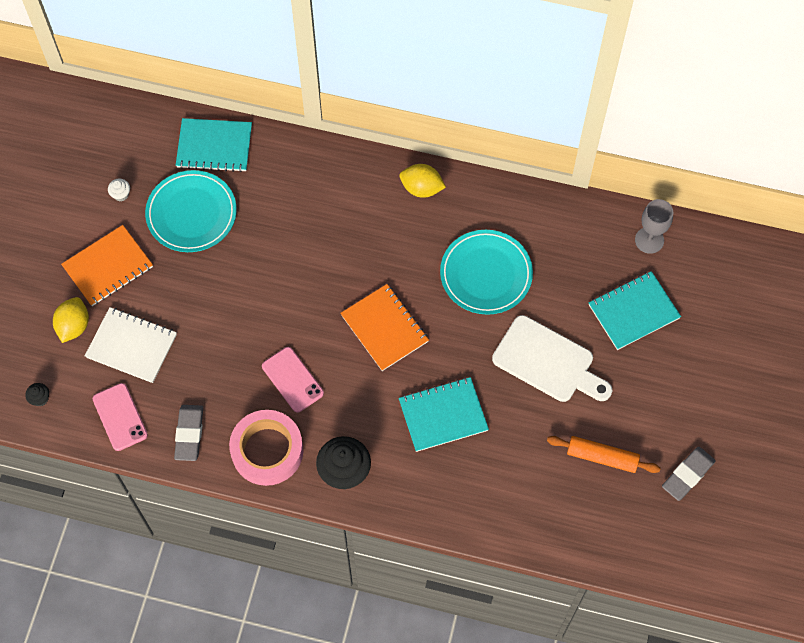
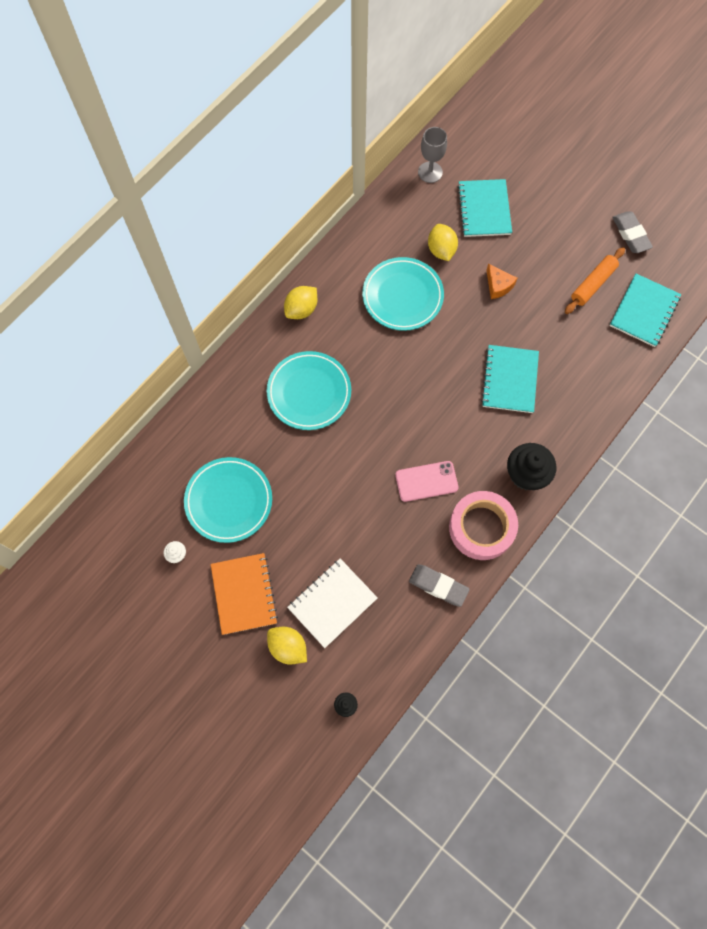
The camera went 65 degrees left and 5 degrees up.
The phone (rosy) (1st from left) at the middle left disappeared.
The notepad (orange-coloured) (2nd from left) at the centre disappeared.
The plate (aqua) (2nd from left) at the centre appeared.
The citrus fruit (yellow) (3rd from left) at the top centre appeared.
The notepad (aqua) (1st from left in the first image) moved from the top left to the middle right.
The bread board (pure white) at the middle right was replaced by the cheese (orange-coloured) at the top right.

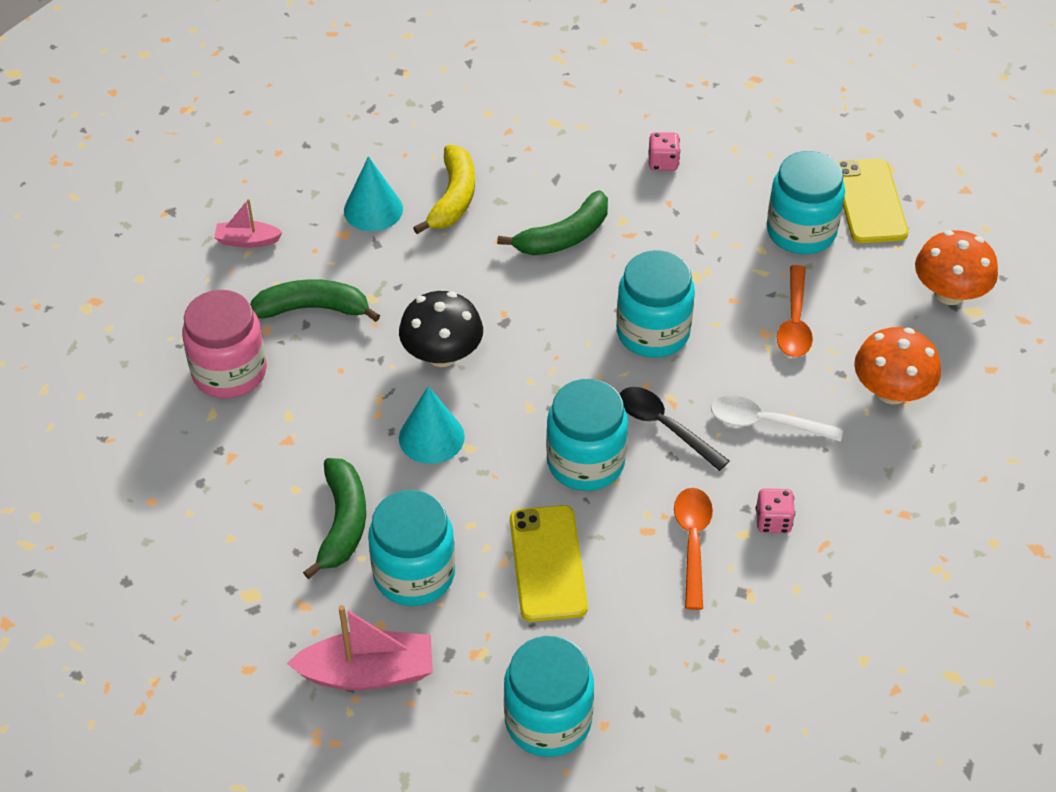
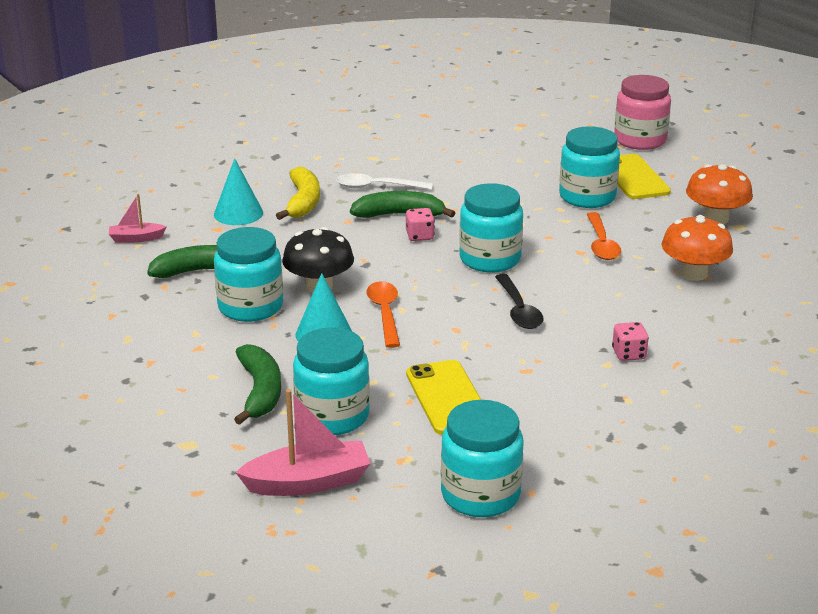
The camera went 10 degrees left and 20 degrees down.
The jar (rosy) moved from the middle left to the top right.
The jar (aqua) (3rd from left in the first image) moved from the centre to the middle left.
The dice (rosy) (1st from left) moved from the top centre to the centre.
The tablespoon (orange-coloured) (1st from left) moved from the bottom centre to the centre.
The tablespoon (pure white) moved from the middle right to the top centre.
The banana (emerald) (3rd from left) at the top centre turned 135 degrees counterclockwise.
The tablespoon (ebony) at the centre turned 135 degrees counterclockwise.

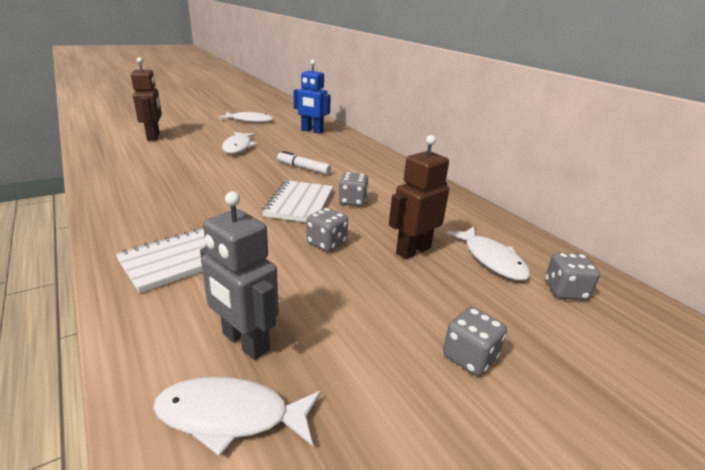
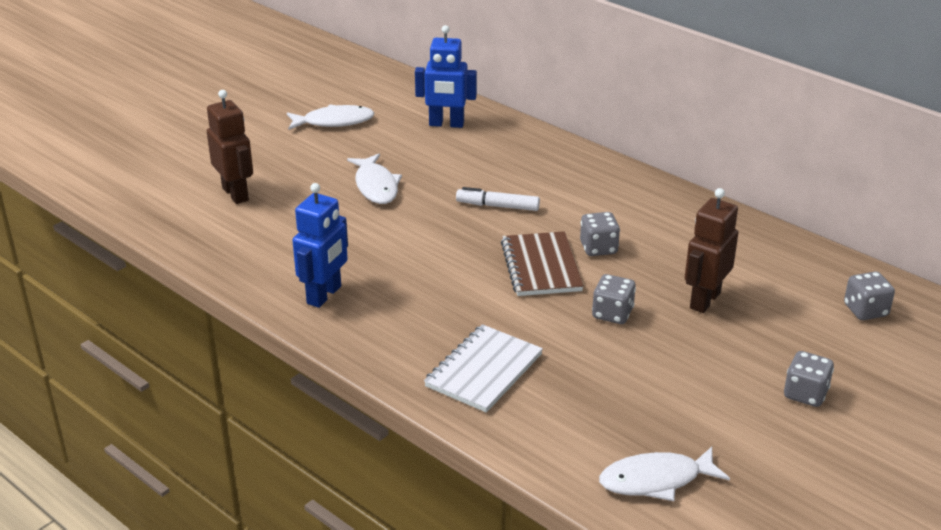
The camera went 15 degrees left and 5 degrees up.
The toy robot (ash-grey) at the centre disappeared.
The fish (pure white) (4th from left) at the middle right disappeared.
The toy robot (royal blue) (1st from left) at the centre appeared.
The notepad (pure white) (2nd from left) at the centre became the notepad (russet) at the centre.

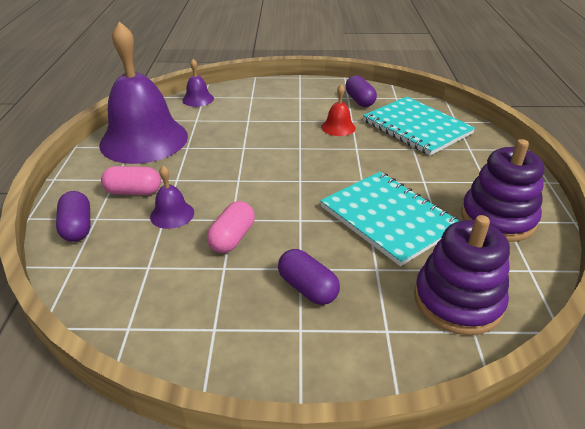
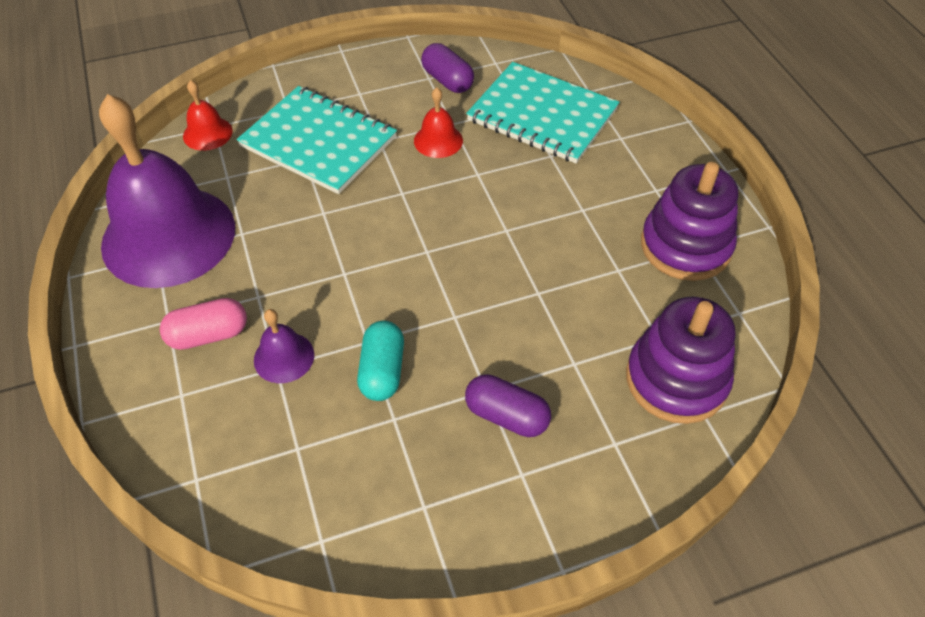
The camera went 20 degrees left and 15 degrees up.
The pill shape (purple) (1st from left) at the middle left disappeared.
The notepad (aqua) (1st from left) moved from the centre to the top centre.
The bell (purple) (3rd from left) at the top centre became the bell (scarlet) (1st from left) at the top left.
The pill shape (rosy) (2nd from left) at the centre became the pill shape (aqua) at the centre.

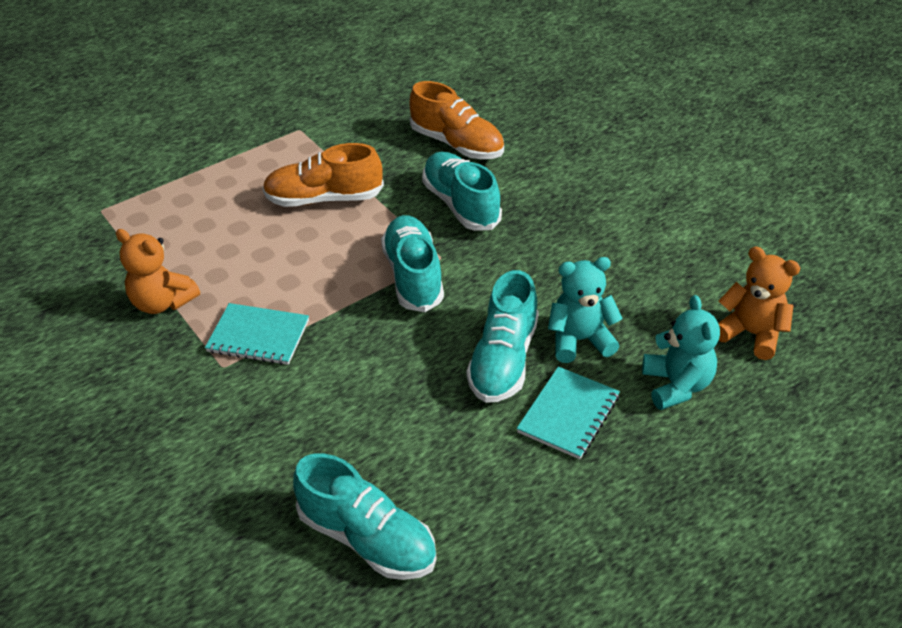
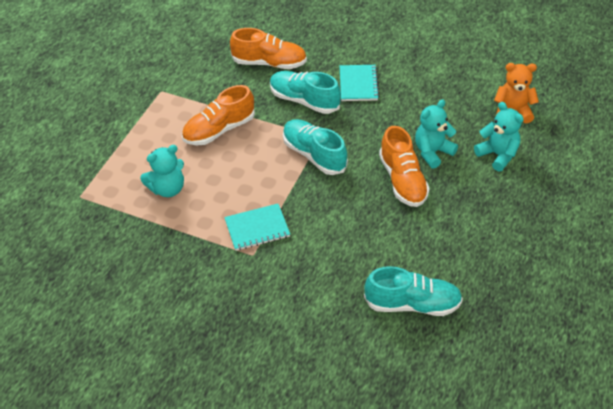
The camera went 30 degrees left and 5 degrees up.
The stuffed bear (orange-coloured) (1st from left) at the middle left disappeared.
The stuffed bear (aqua) (1st from left) at the middle left appeared.
The notepad (aqua) (2nd from left) moved from the centre to the top centre.
The lace-up shoe (aqua) (4th from left) at the centre became the lace-up shoe (orange-coloured) (3rd from left) at the centre.

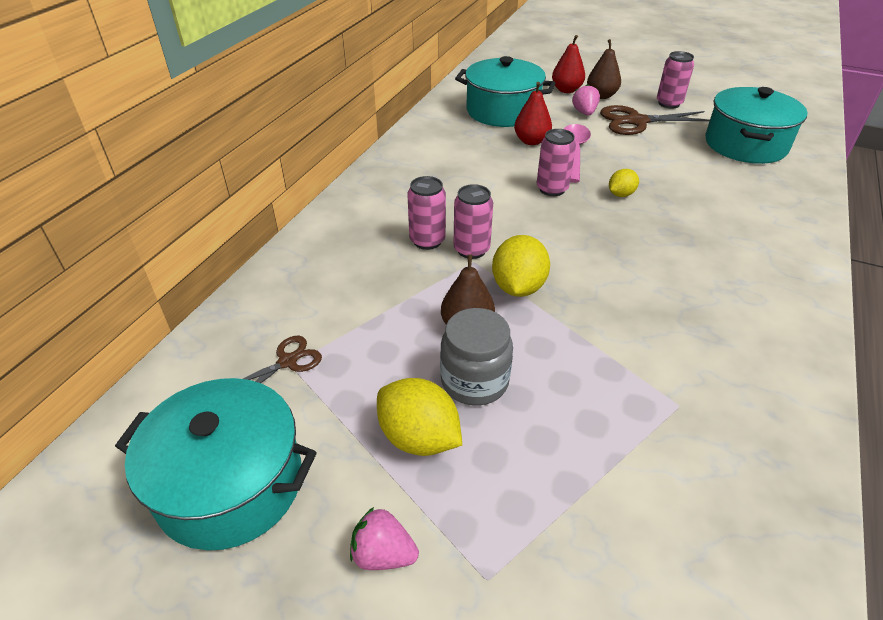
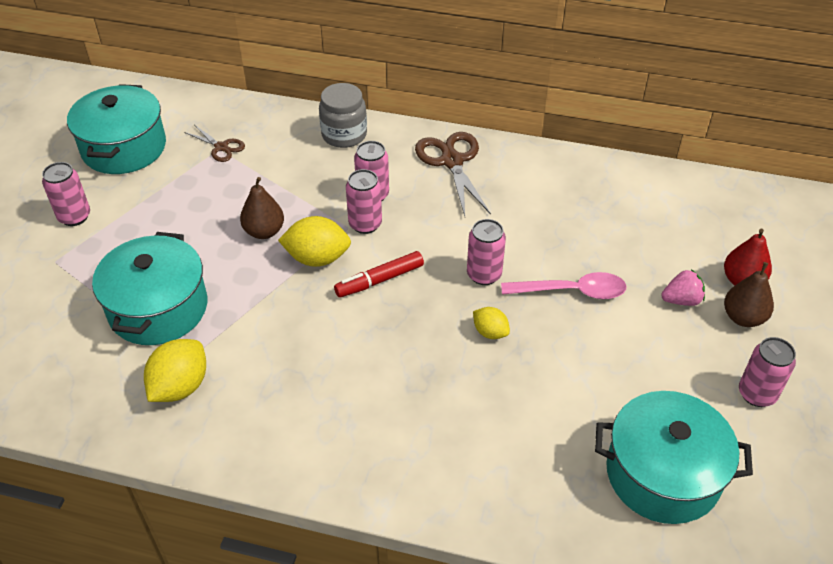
The camera went 80 degrees right and 5 degrees up.
The pear fruit (scarlet) (1st from left) at the top centre disappeared.
The marker (scarlet) at the centre appeared.
The citrus fruit (yellow) (1st from left) moved from the bottom centre to the middle left.
The jar (ash-grey) moved from the centre to the top centre.
The cooking pot (aqua) (2nd from left) moved from the top centre to the middle left.
The scissors (russet) (2nd from left) moved from the top right to the top centre.
The toy strawberry (rosy) (1st from left) at the bottom centre was replaced by the soda can (rosy) (1st from left) at the middle left.

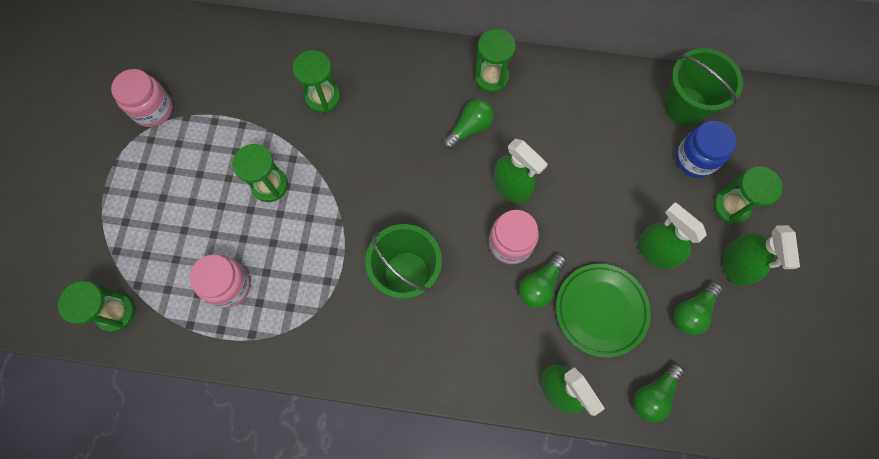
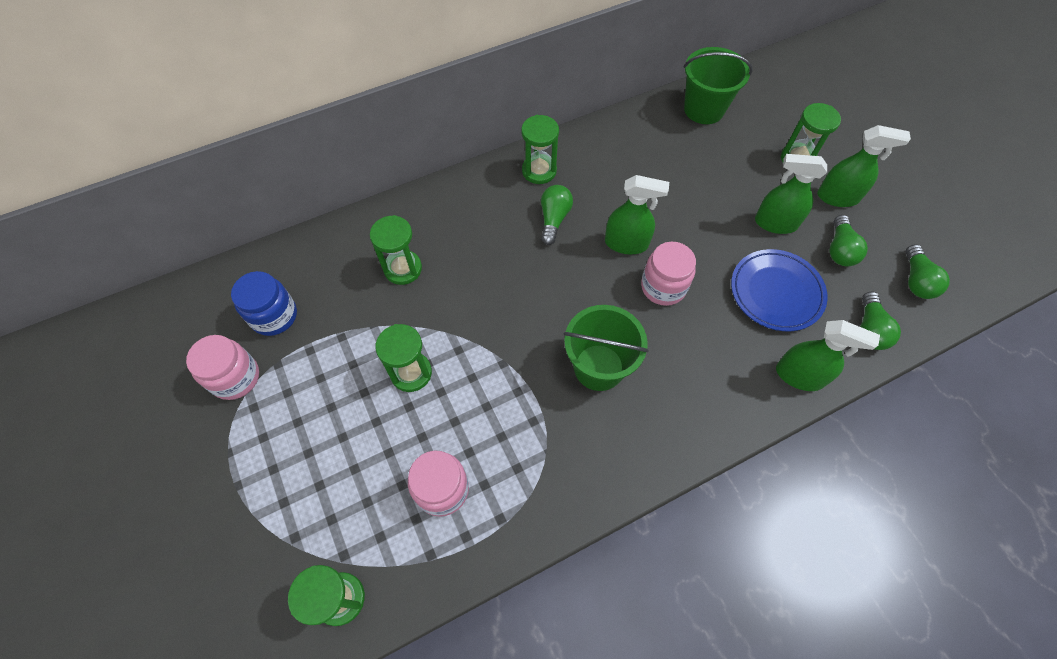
The camera went 35 degrees left and 10 degrees down.
The bulb (emerald) (2nd from left in the first image) moved from the centre to the middle right.
The jar (royal blue) moved from the top right to the middle left.
The plate (emerald) at the bottom right became the plate (royal blue) at the middle right.
The spray cleaner (emerald) (4th from left) at the middle right turned 45 degrees counterclockwise.

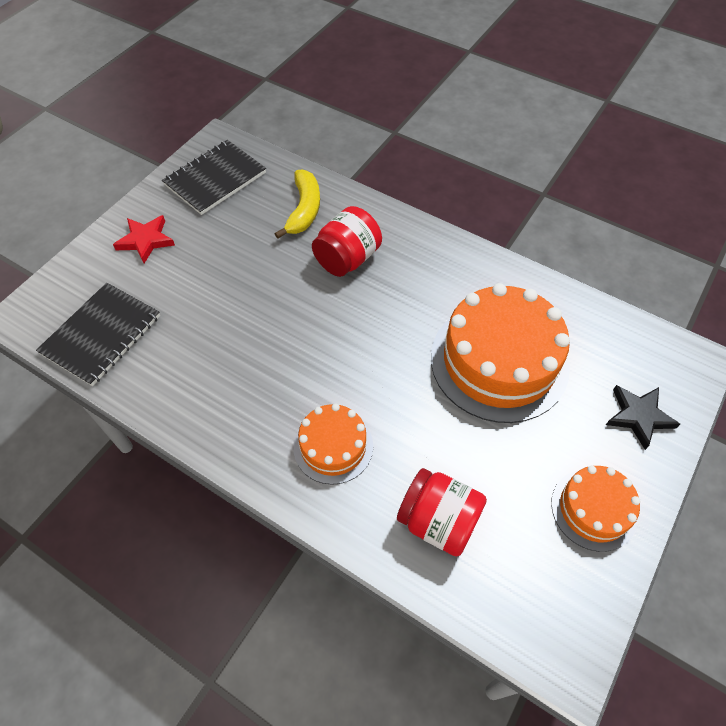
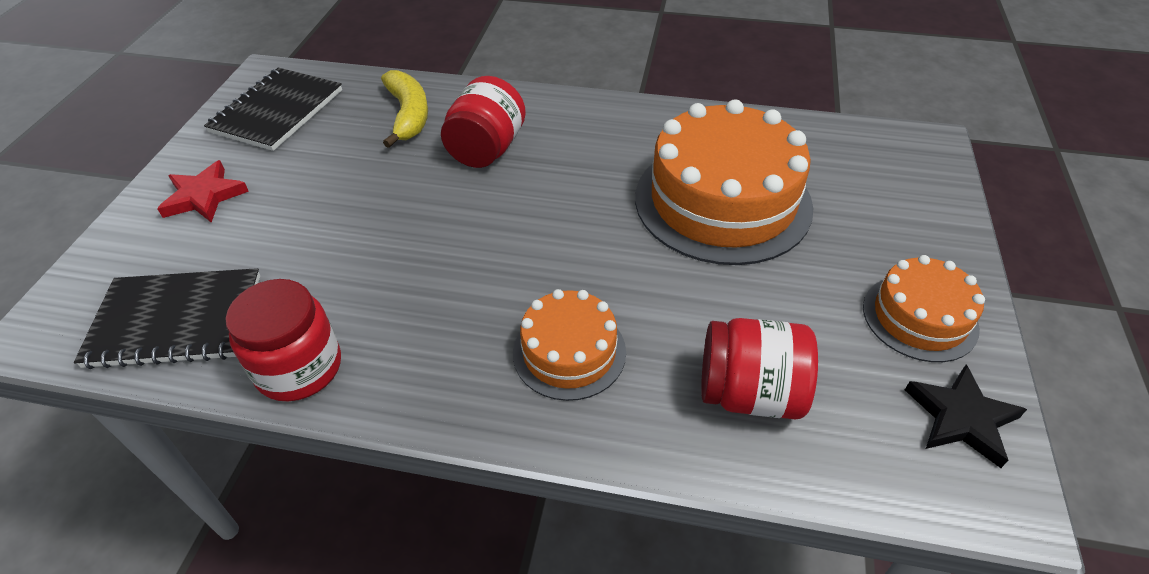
The camera went 20 degrees left and 10 degrees down.
The jar (scarlet) (1st from left) at the middle left appeared.
The five-pointed star (ebony) moved from the middle right to the bottom right.
The notepad (ebony) (1st from left) at the middle left turned 75 degrees clockwise.

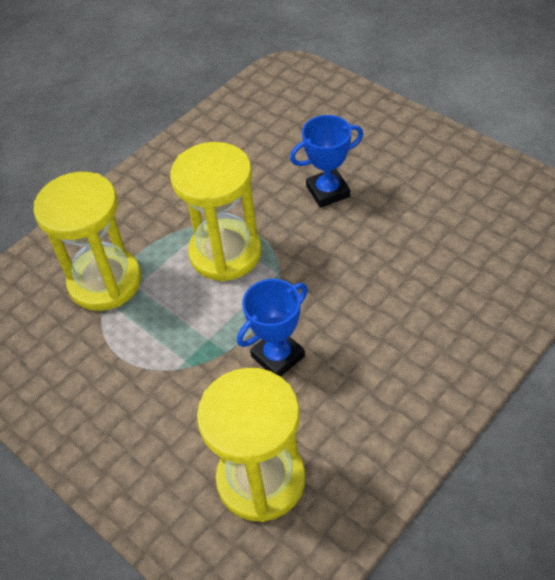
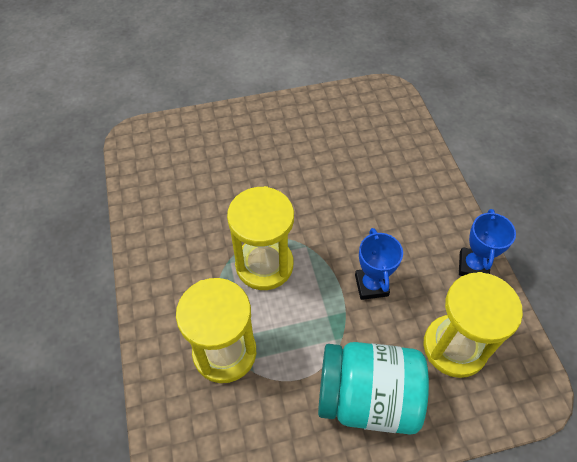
The camera went 60 degrees left and 5 degrees up.
The jar (aqua) at the bottom centre appeared.
The prize cup (royal blue) (2nd from left) moved from the top centre to the middle right.

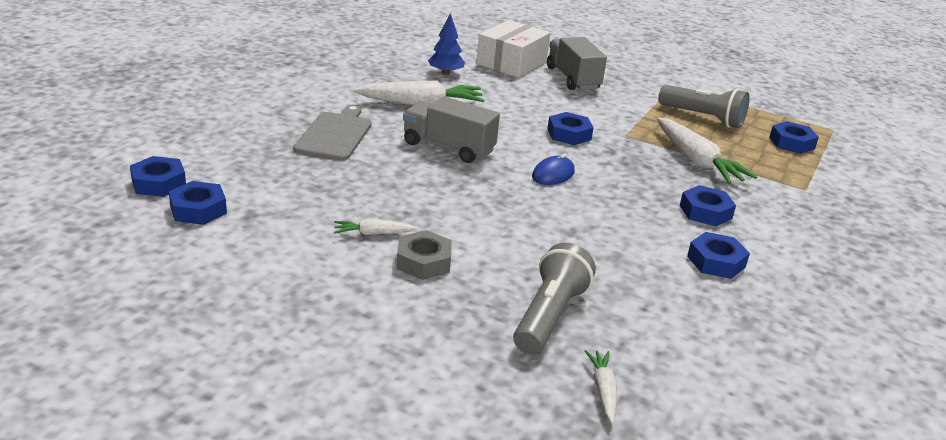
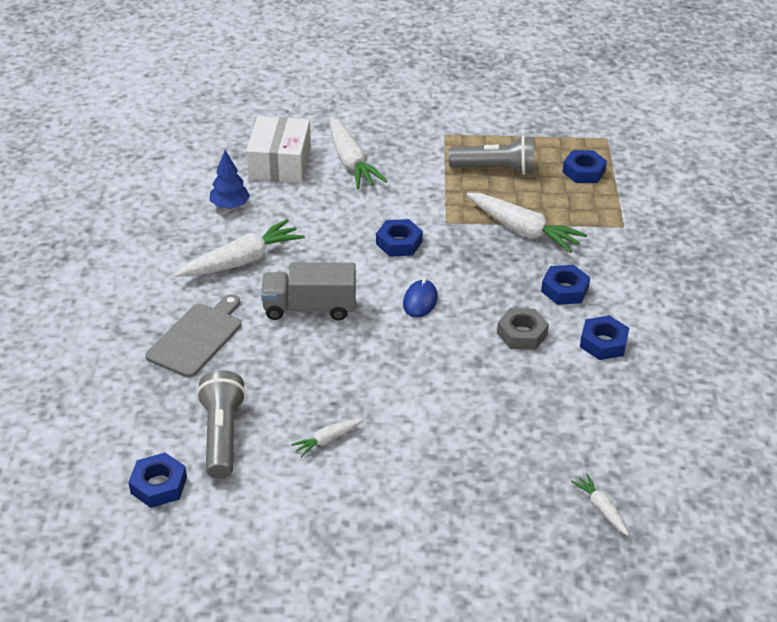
The camera went 25 degrees left and 10 degrees up.
The hex nut (royal blue) (1st from left) at the middle left disappeared.
The hex nut (ash-grey) moved from the centre to the middle right.
The pocket torch (ash-grey) (1st from left) moved from the bottom centre to the bottom left.
The lorry (ash-grey) (2nd from left) at the top centre was replaced by the toy carrot (pure white) (3rd from left) at the top centre.
The bread board (ash-grey) at the top centre turned 45 degrees clockwise.

